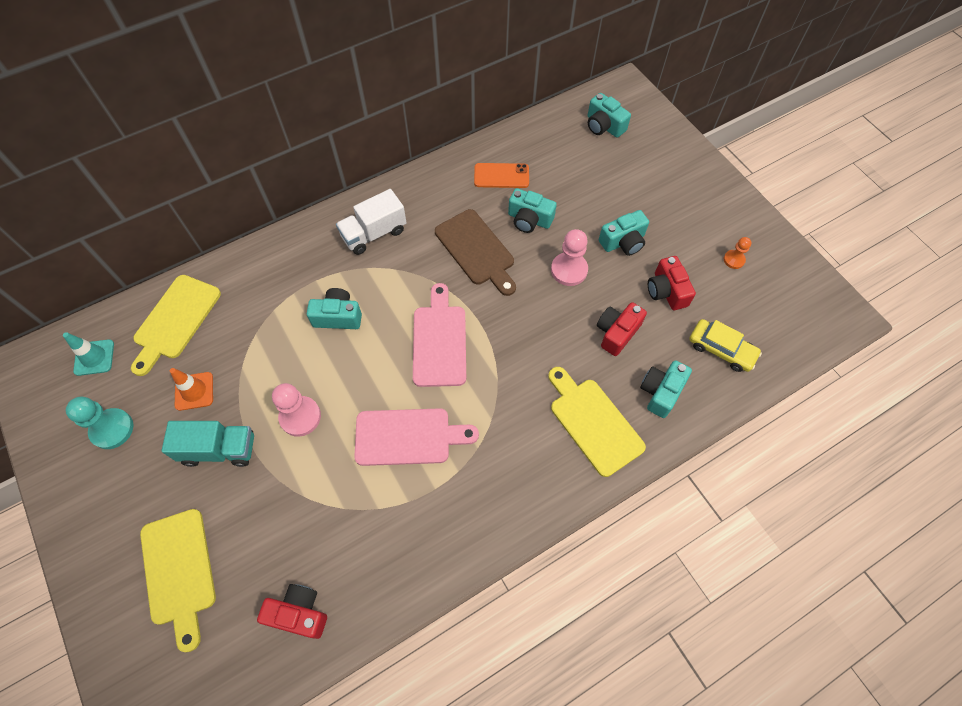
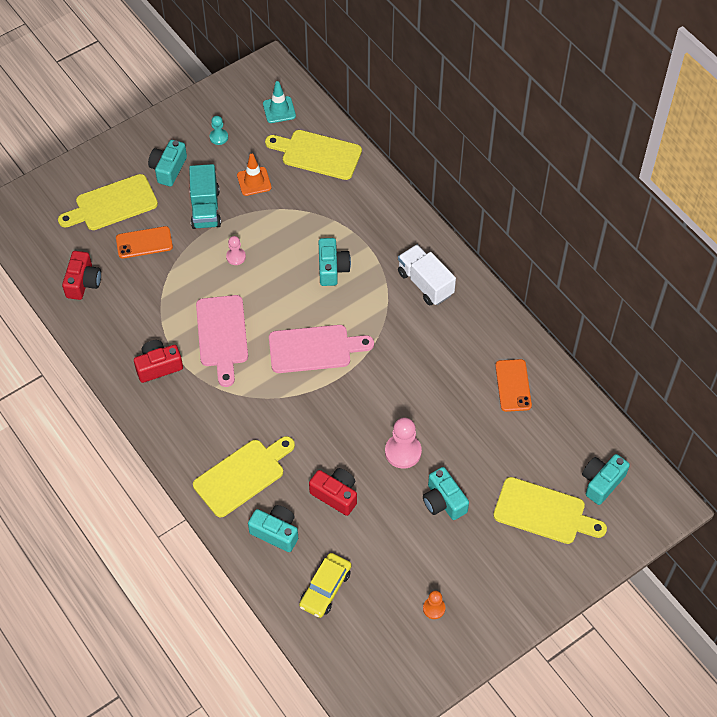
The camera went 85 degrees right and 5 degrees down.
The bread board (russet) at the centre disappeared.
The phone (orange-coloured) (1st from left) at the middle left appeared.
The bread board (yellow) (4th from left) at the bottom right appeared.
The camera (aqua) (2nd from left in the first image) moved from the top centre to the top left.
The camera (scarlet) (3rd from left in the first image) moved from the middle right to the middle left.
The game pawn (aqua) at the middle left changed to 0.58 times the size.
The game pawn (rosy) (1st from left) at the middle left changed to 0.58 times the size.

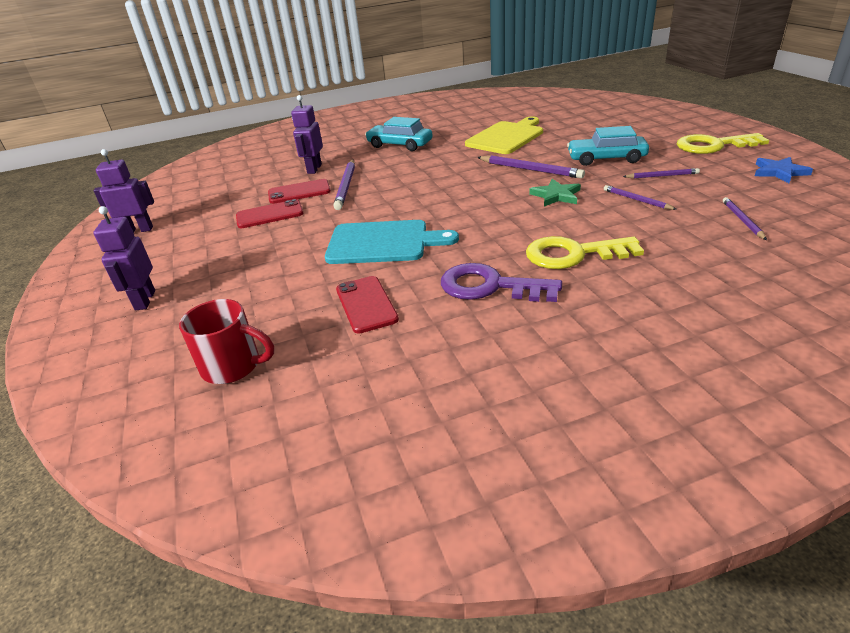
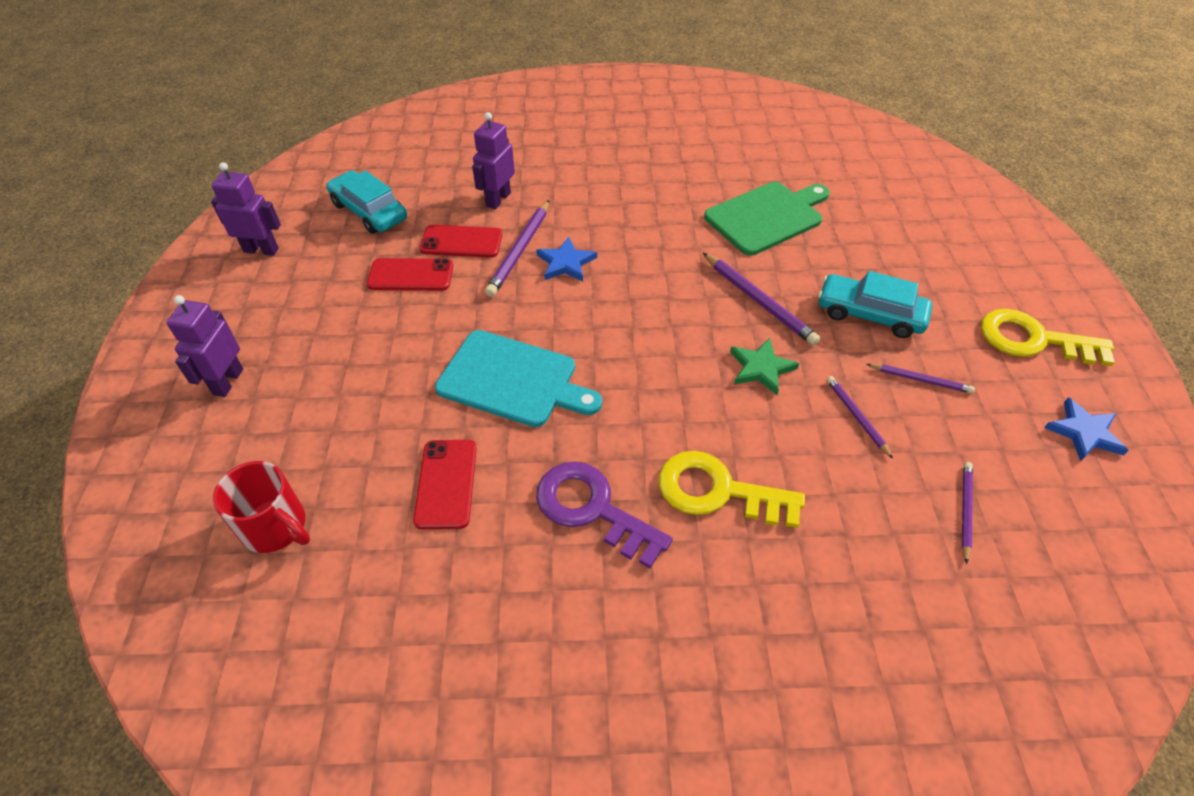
The camera went 15 degrees right and 15 degrees up.
The five-pointed star (royal blue) (1st from left) at the top centre appeared.
The automobile (aqua) (1st from left) moved from the top centre to the top left.
The bread board (yellow) at the top centre became the bread board (emerald) at the top centre.

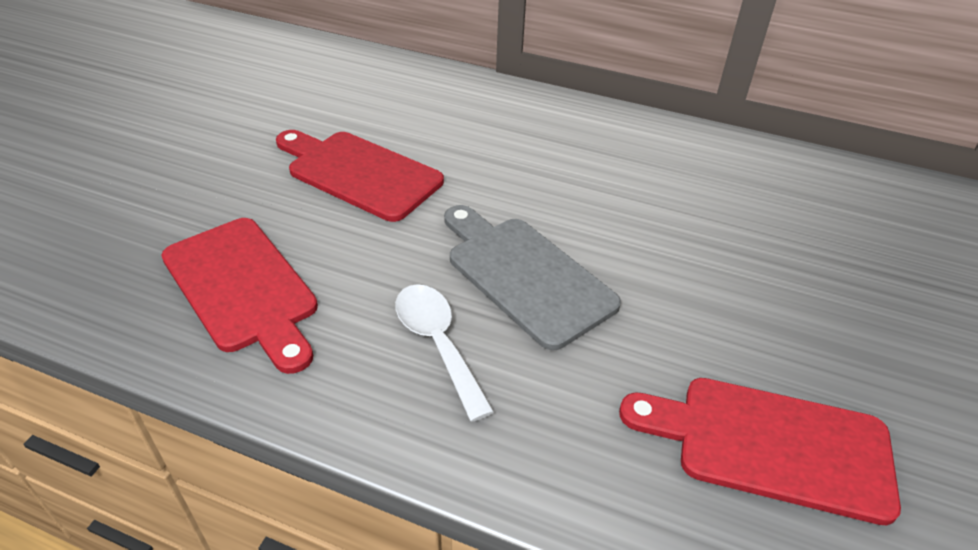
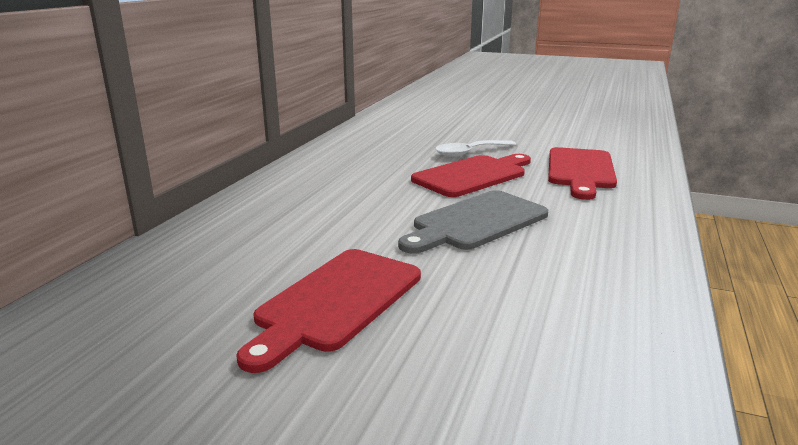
The camera went 90 degrees left and 20 degrees down.
The bread board (scarlet) (1st from left in the first image) moved from the middle left to the centre.
The tablespoon (pure white) moved from the centre to the top centre.

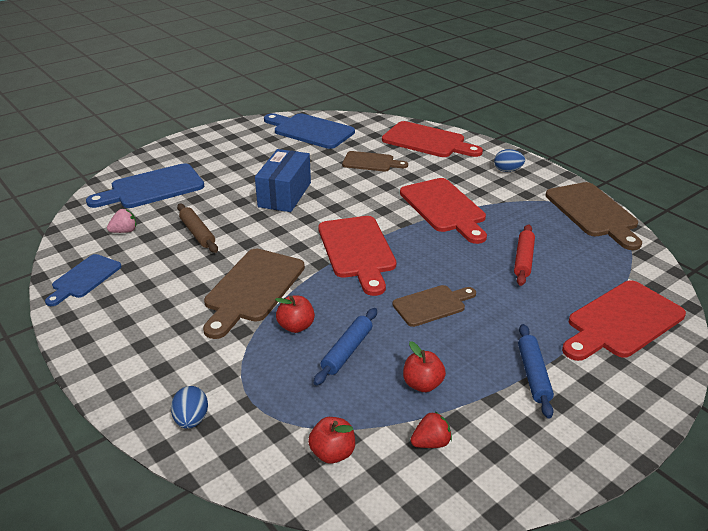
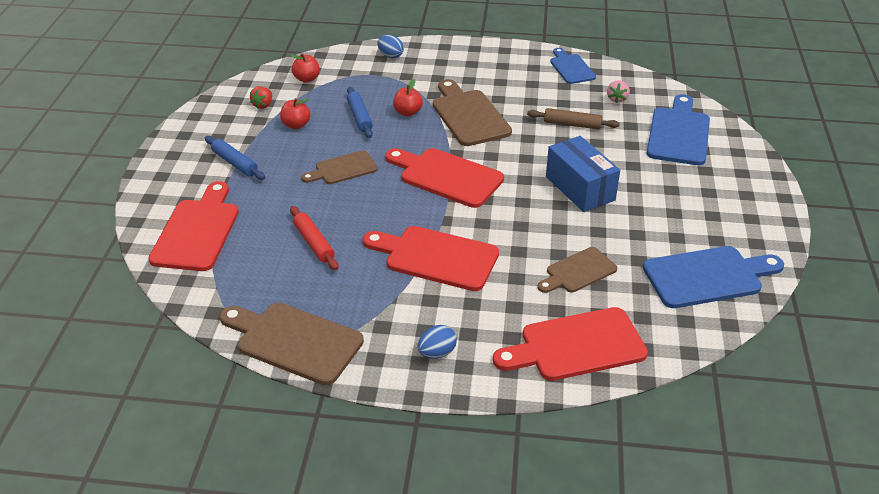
The camera went 135 degrees right and 5 degrees up.
The bread board (russet) (3rd from left in the first image) at the centre turned 45 degrees clockwise.

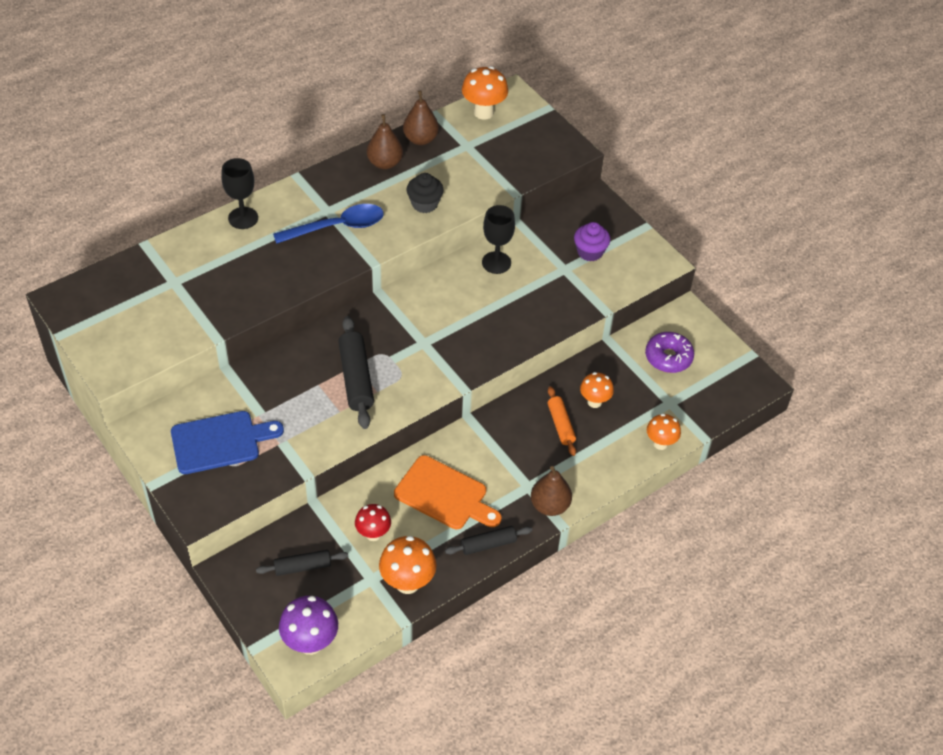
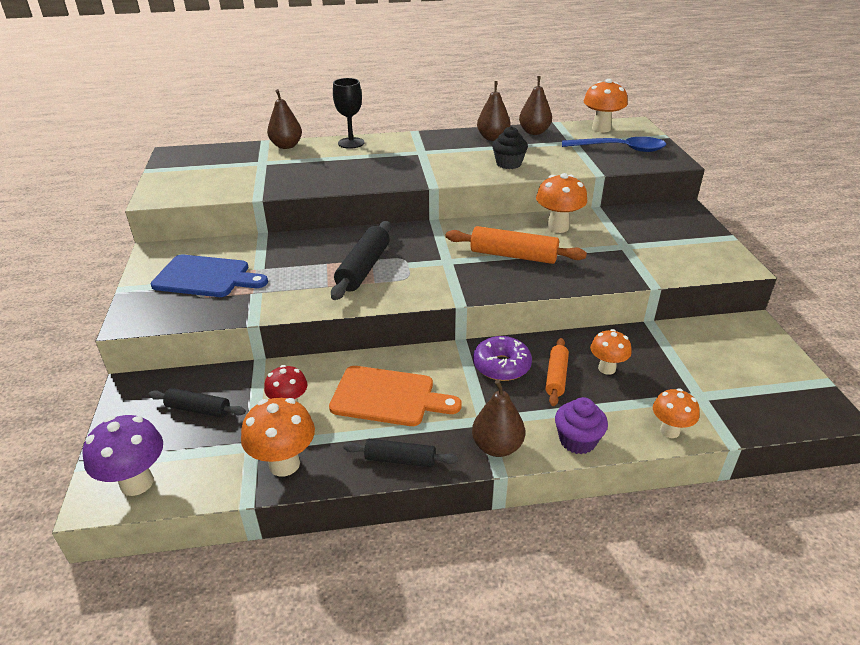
The camera went 30 degrees right and 15 degrees down.
The pear fruit (russet) (1st from left) at the top left appeared.
The pastry roller (orange-coloured) (1st from left) at the centre appeared.
The tablespoon (royal blue) moved from the top centre to the top right.
The cupcake (purple) moved from the top centre to the middle right.
The glazed donut (purple) moved from the middle right to the centre.
The goblet (ebony) (2nd from left) at the top centre was replaced by the mushroom (orange-coloured) (2nd from left) at the top centre.
The bread board (orange-coloured) at the centre turned 45 degrees counterclockwise.

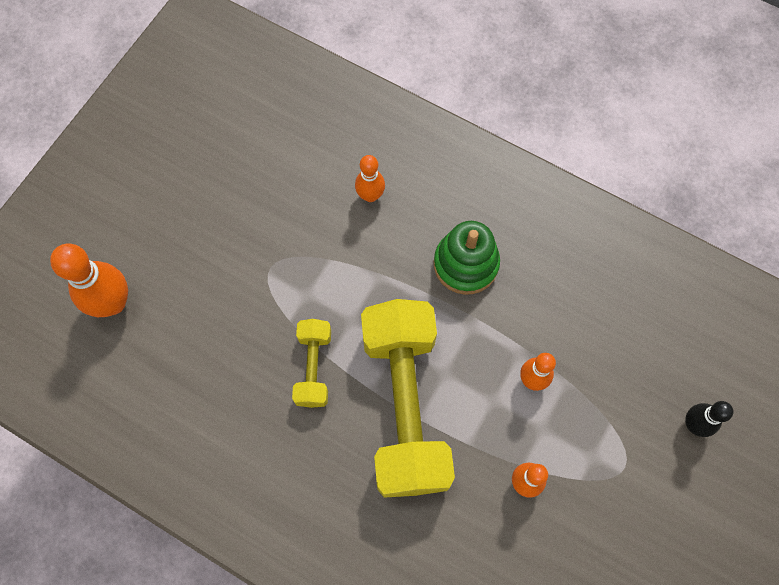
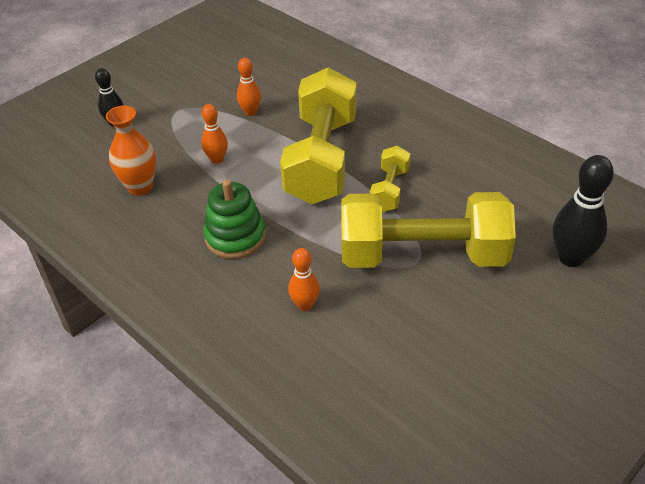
The camera went 165 degrees left and 25 degrees down.
The tall vase (orange-coloured) at the top left appeared.
The free weight (yellow) (3rd from left) at the centre appeared.
The bowling pin (orange-coloured) (1st from left) at the middle left became the bowling pin (ebony) (2nd from left) at the middle right.

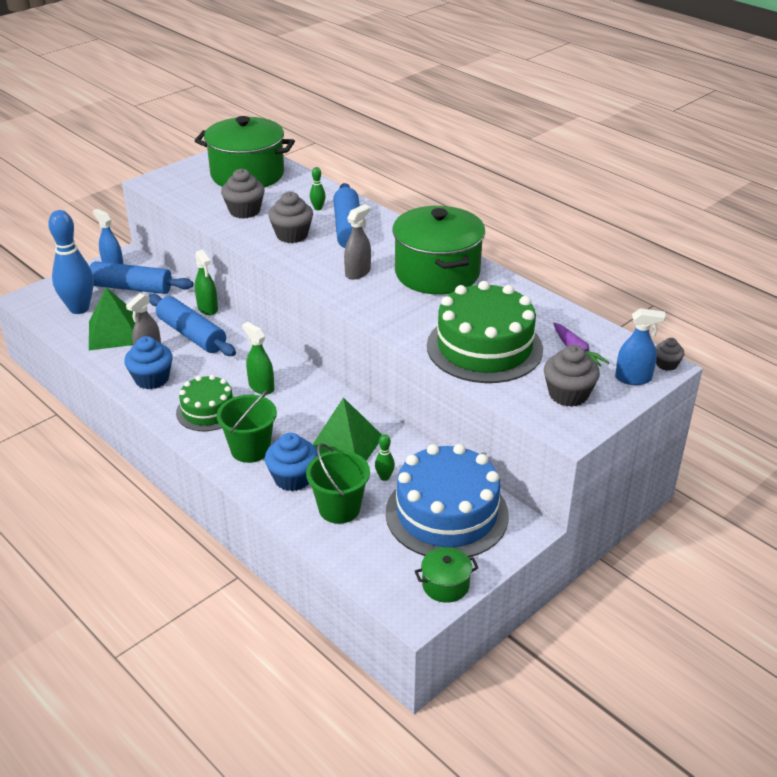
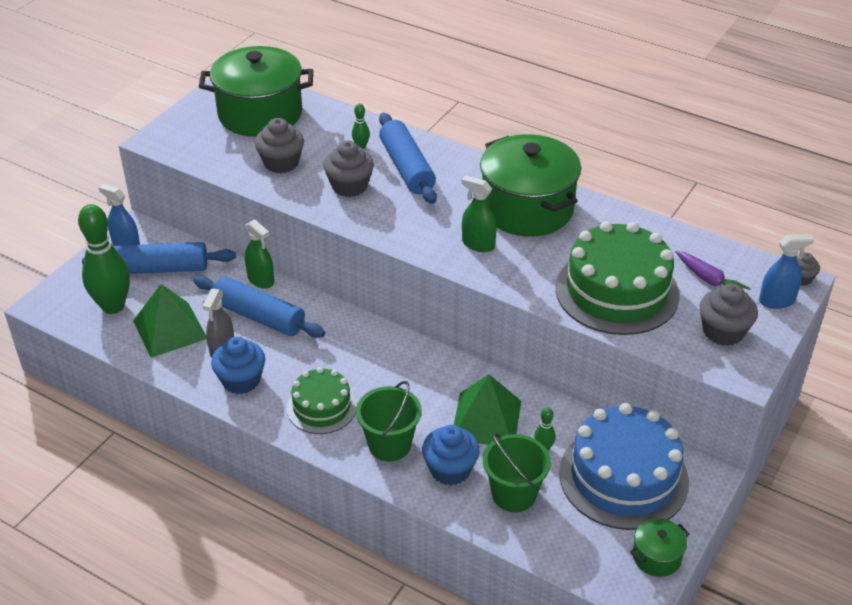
The camera went 15 degrees left and 5 degrees up.
The spray cleaner (ash-grey) (2nd from left) at the top centre disappeared.
The spray cleaner (emerald) (2nd from left) moved from the middle left to the centre.
The bowling pin (royal blue) at the middle left became the bowling pin (emerald) (1st from left) at the middle left.

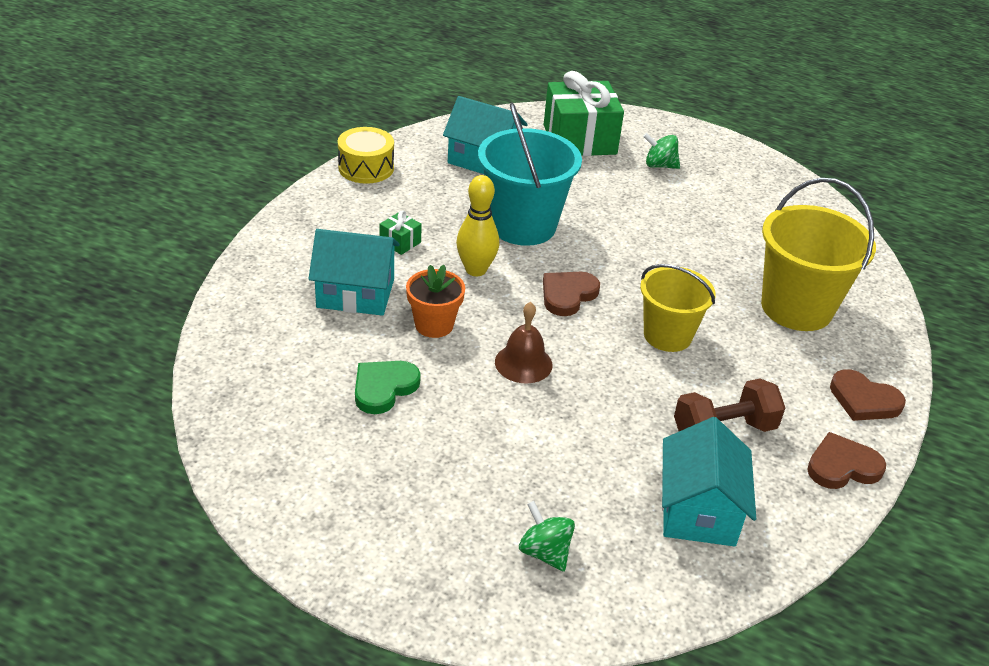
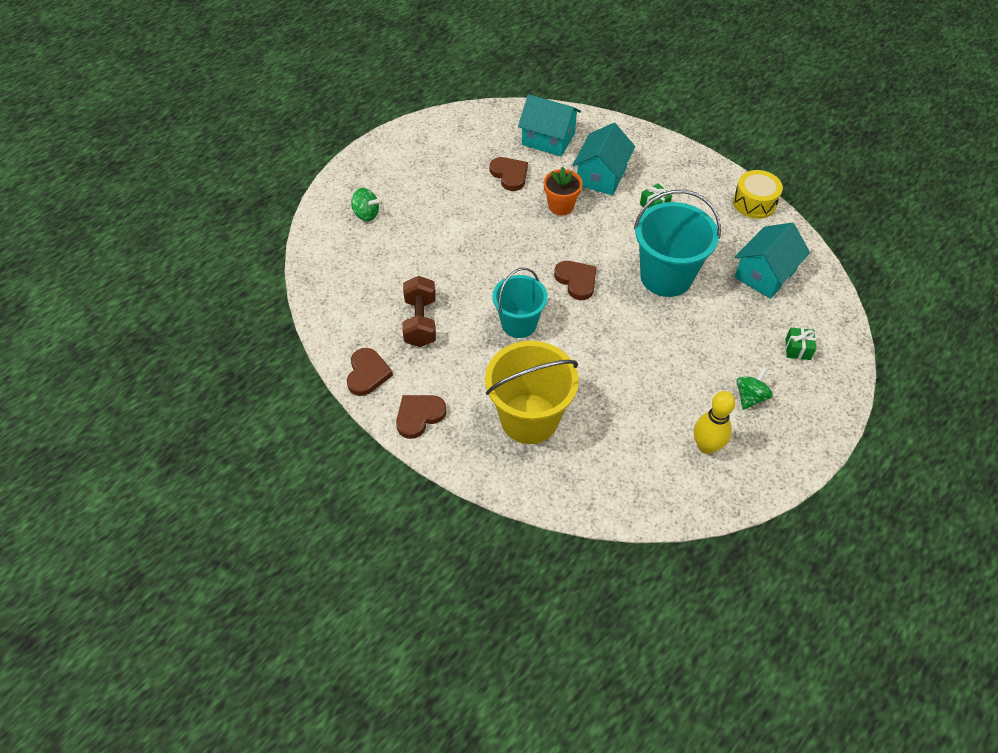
The camera went 110 degrees right and 15 degrees up.
The bell (russet) at the centre disappeared.
The bowling pin (yellow) moved from the centre to the middle right.
The toy house (aqua) (3rd from left in the first image) moved from the bottom right to the top centre.
The heart (emerald) at the centre became the heart (russet) (3rd from left) at the top centre.
The bucket (yellow) (1st from left) at the middle right became the bucket (aqua) (1st from left) at the centre.
The toy top (emerald) (1st from left) at the bottom centre turned 45 degrees clockwise.
The present (emerald) (2nd from left) at the top centre changed to 0.41 times the size.

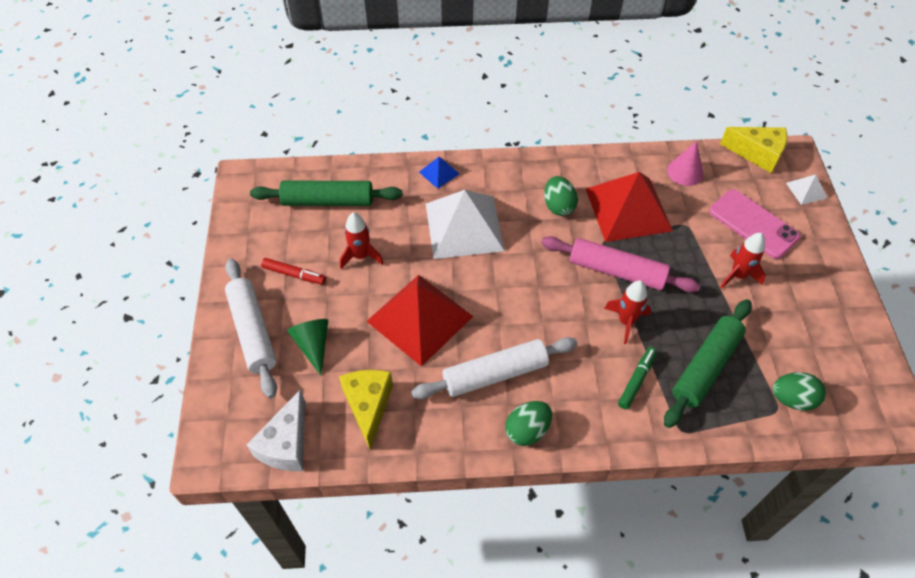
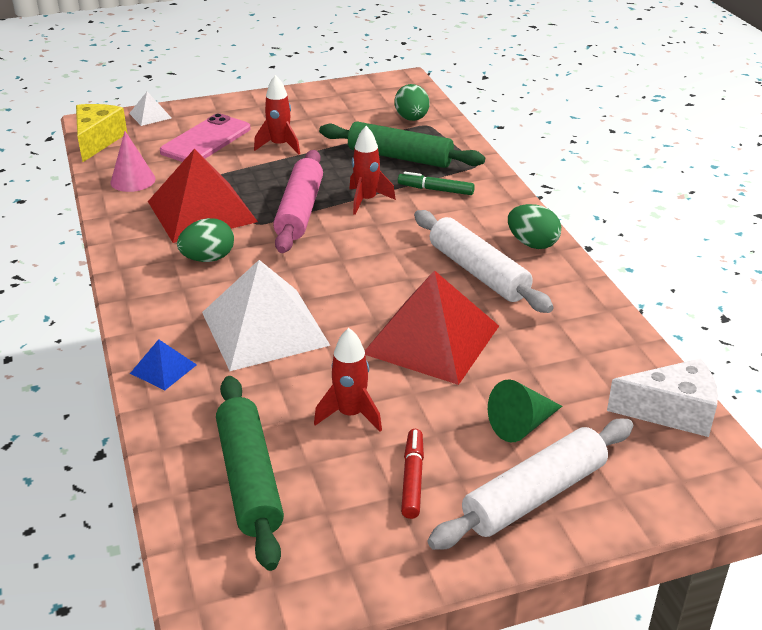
The camera went 105 degrees left and 20 degrees down.
The cheese (yellow) (1st from left) at the bottom centre disappeared.

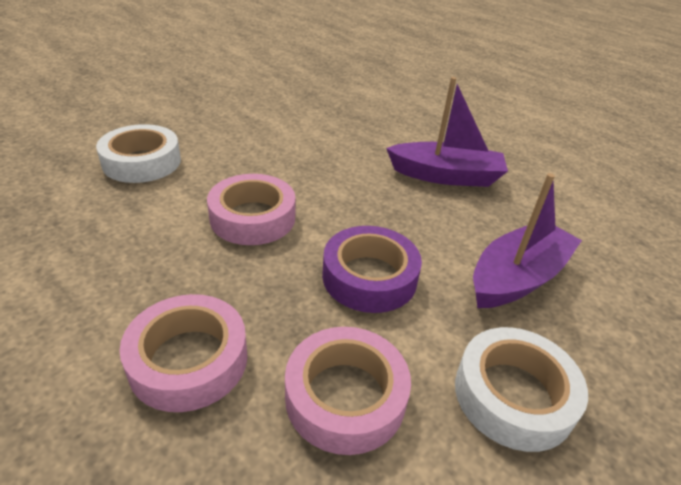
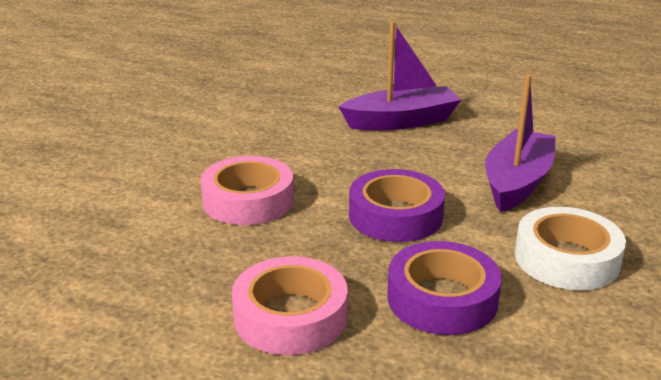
The camera went 20 degrees left and 10 degrees down.
The sticky tape (pure white) (1st from left) at the top left disappeared.
The sticky tape (rosy) (3rd from left) at the bottom centre became the sticky tape (purple) (2nd from left) at the bottom right.

